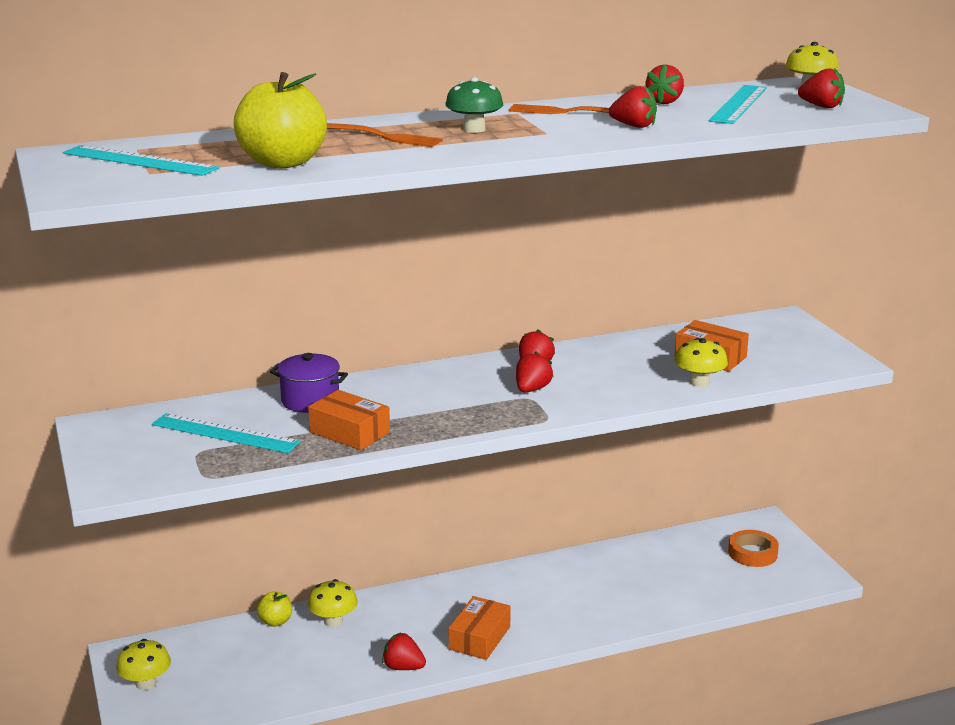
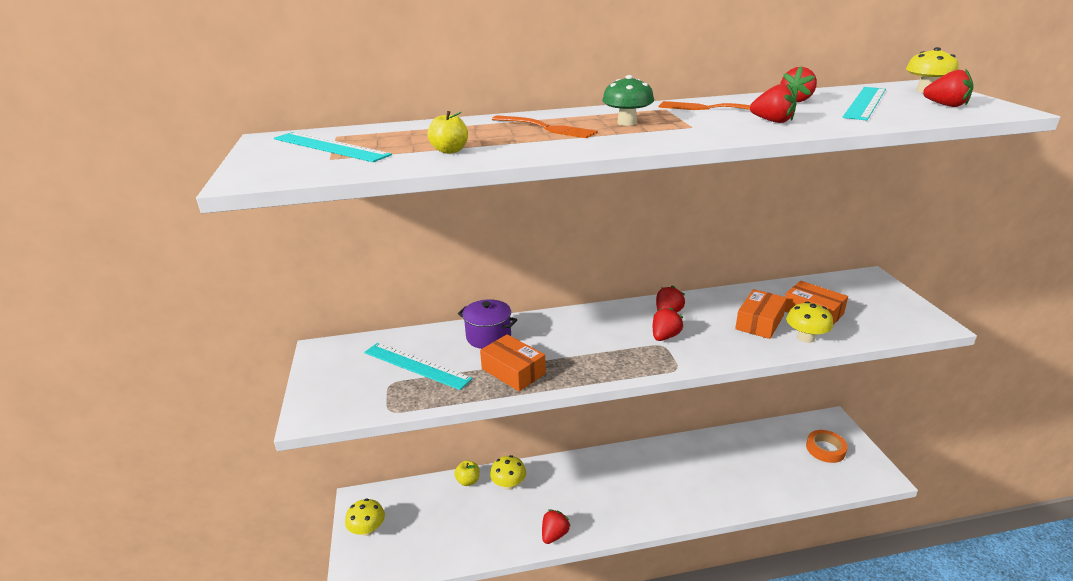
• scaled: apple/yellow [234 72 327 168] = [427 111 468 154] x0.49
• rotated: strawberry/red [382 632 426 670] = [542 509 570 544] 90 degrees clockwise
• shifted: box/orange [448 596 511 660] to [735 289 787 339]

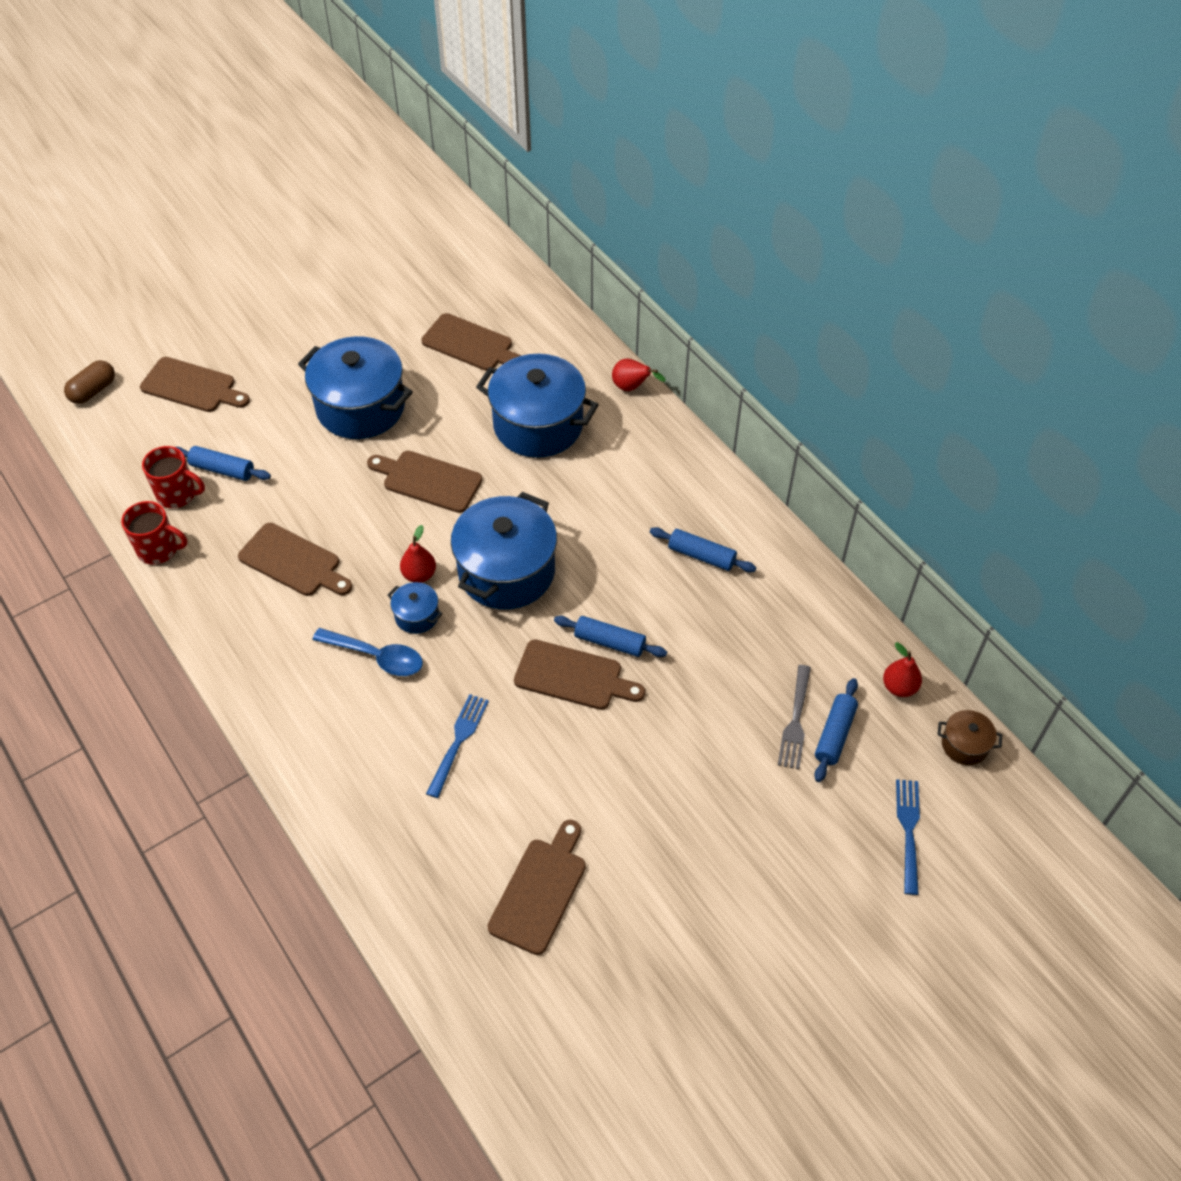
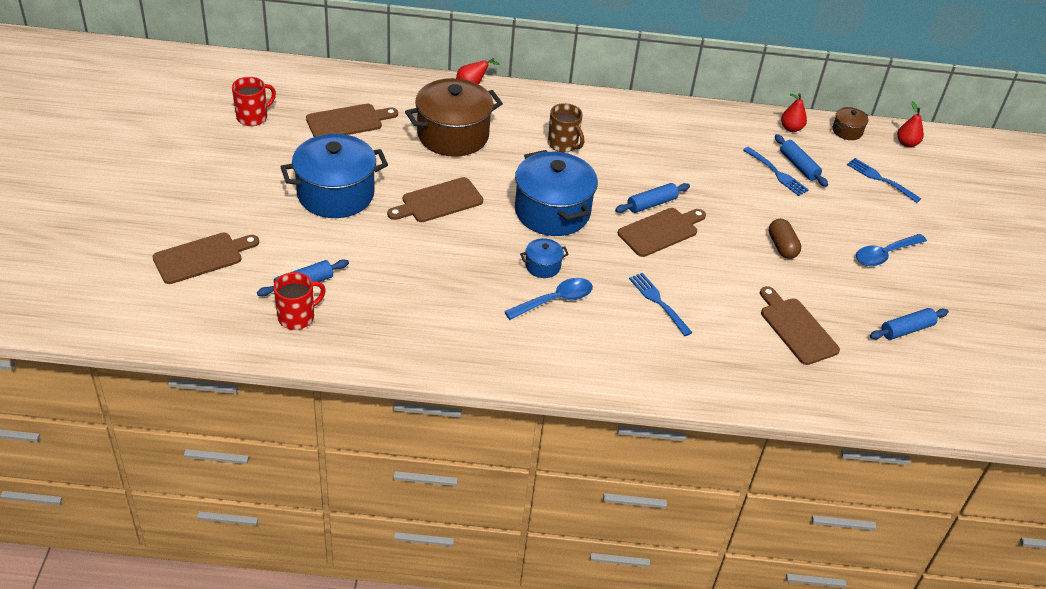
• shifted: capsule/brown [64 360 115 404] to [769 219 801 259]
• shifted: mug/red [121 501 188 565] to [232 77 276 126]
• gone: cutting board/brown [238 523 352 596]
• shifted: pear/red [400 525 436 583] to [897 101 924 147]
• repainted: pot/blue [476 354 599 458] to pot/brown [405 78 503 157]
• shifted: rolling pin/blue [650 527 756 572] to [870 308 949 340]
• repainted: fork/grey [778 665 811 769] to fork/blue [743 147 809 196]
• new: mug/brown [548 103 584 152]
• new: spoon/blue [856 234 927 266]

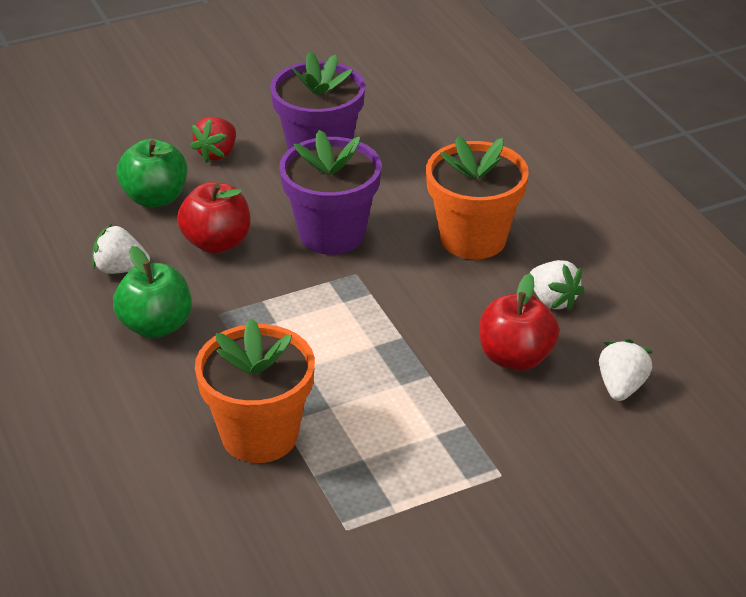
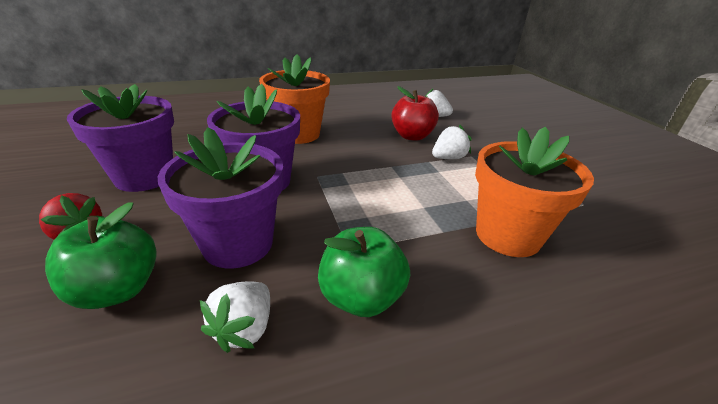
• swapped: apple/red [177 182 250 254] to flower pot/purple [158 127 283 269]
• shifted: strawberry/white [530 260 584 311] to [432 125 472 159]

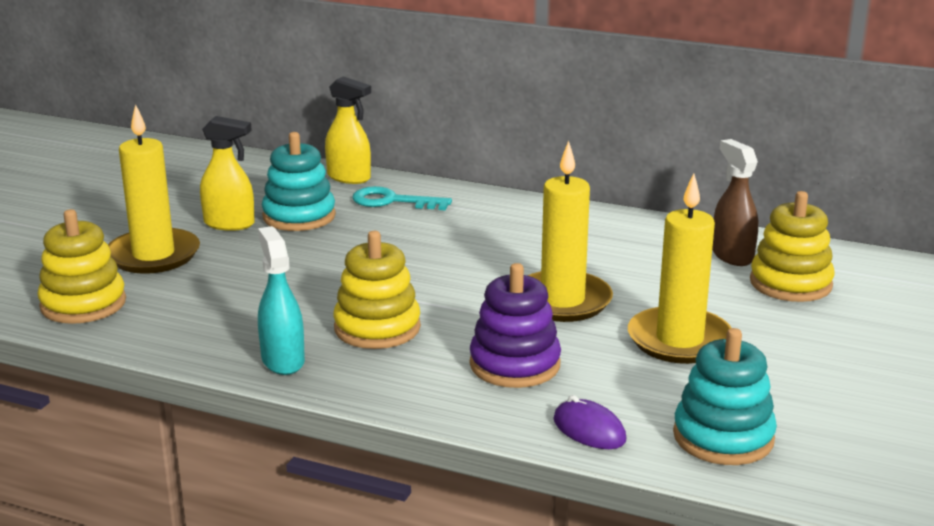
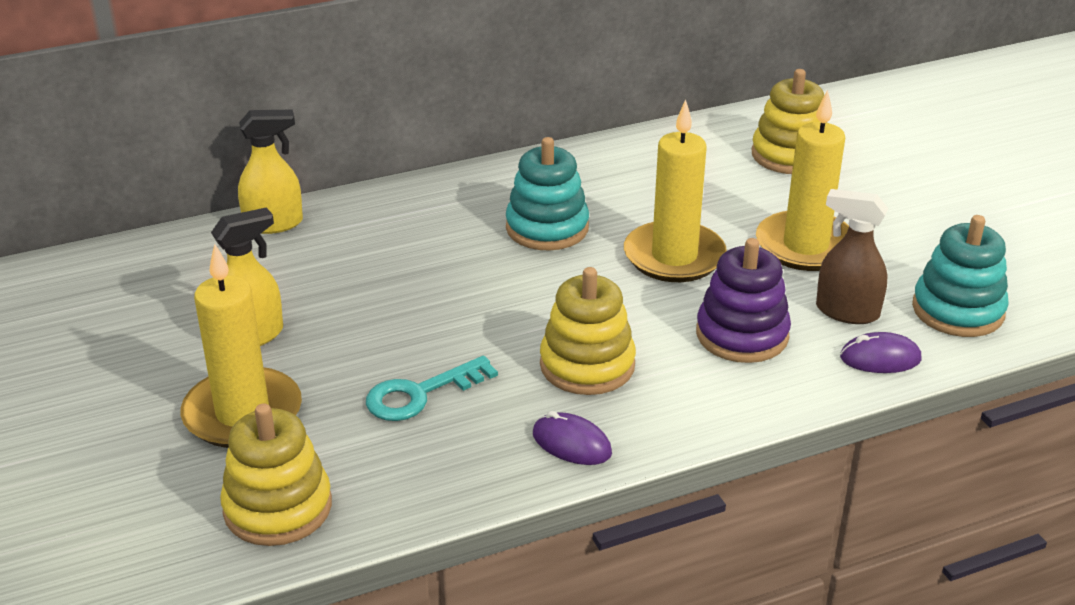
• swapped: spray bottle/turquoise [258 226 305 375] to mouse/purple [533 411 612 465]
• shifted: stacking toy/turquoise [262 132 336 231] to [506 137 589 250]
• shifted: key/turquoise [352 186 452 210] to [366 355 498 421]
• shifted: spray bottle/brown [712 139 758 266] to [816 189 888 324]

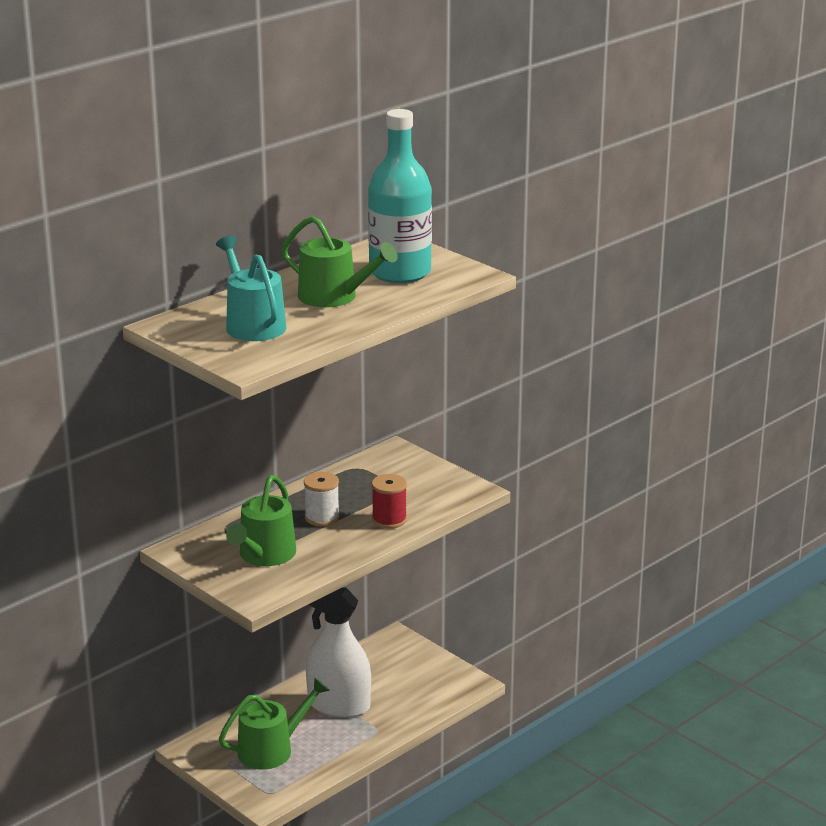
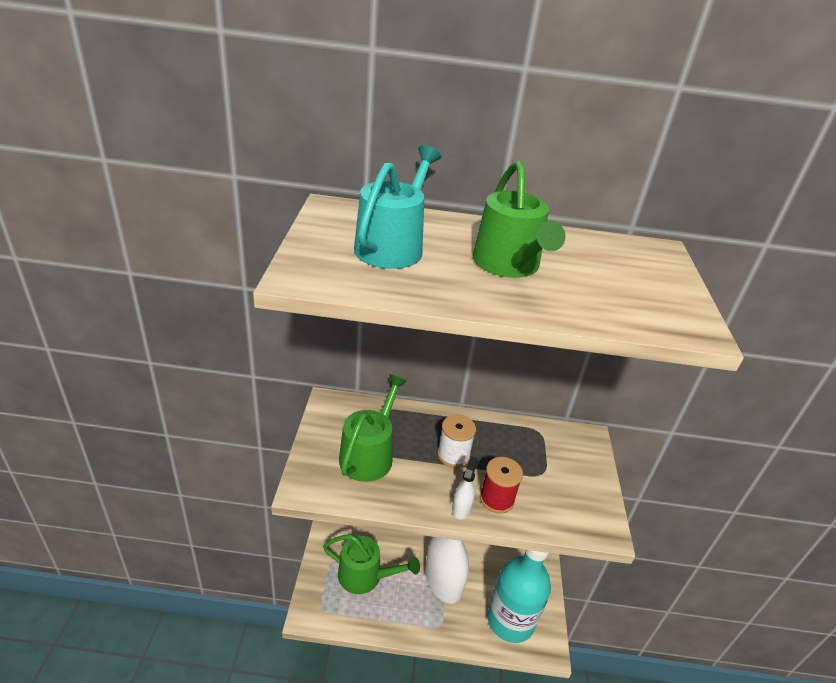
• rotated: watering can/green [226 475 296 566] = [339 374 407 482] 135 degrees clockwise
• shifted: bottle/turquoise [368 109 432 283] to [488 550 551 643]
• new: spray bottle/white [452 456 478 519]

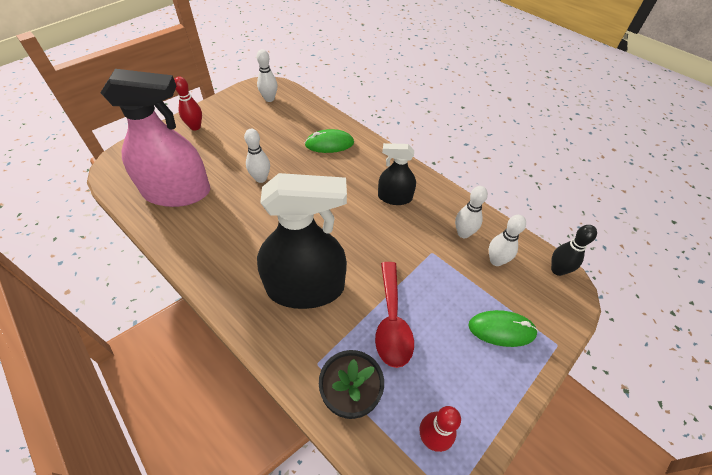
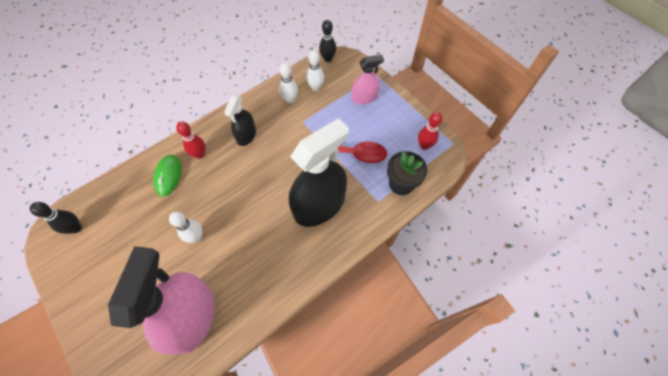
• shifted: bowling pin/red [174 76 202 130] to [176 121 206 159]
• repainted: bowling pin/white [257 49 278 102] to bowling pin/black [30 202 82 234]
• rotated: spray bottle/black [257 173 347 309] = [289 118 349 227] 45 degrees clockwise
• swapped: mouse/green [468 310 538 347] to spray bottle/pink [352 55 384 104]

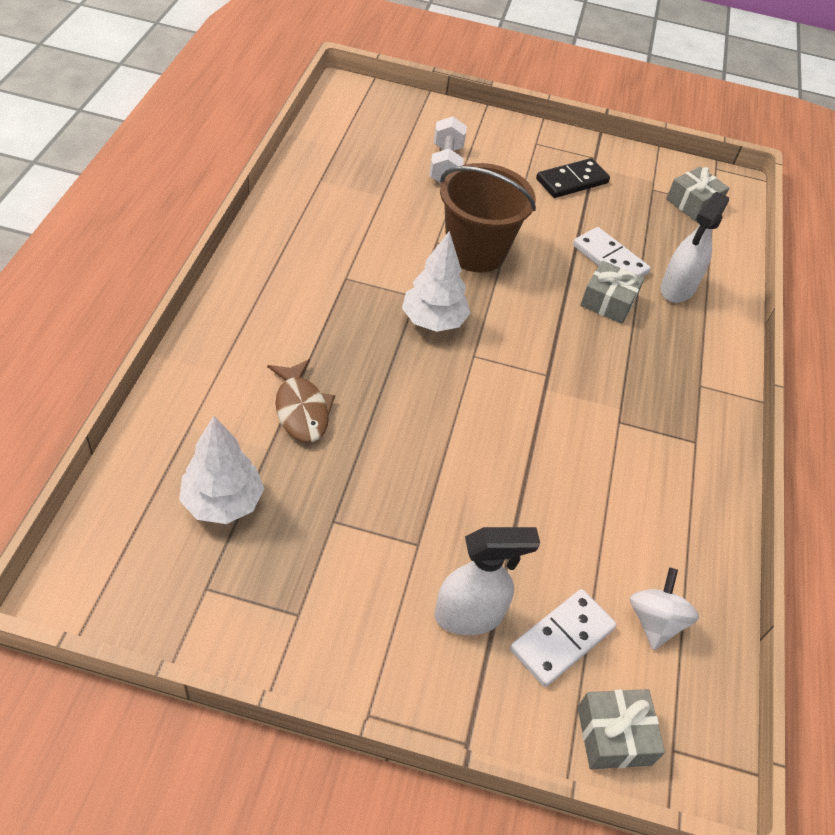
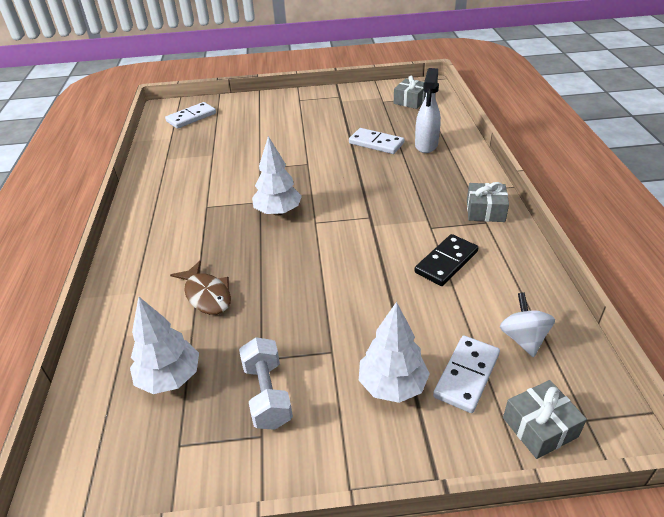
• shifted: dumbbell/white [429 116 467 183] to [239 337 293 430]
• swapped: spray bottle/white [435 527 540 635] to tree/white [359 302 430 403]
• gone: bucket/brown [440 163 536 272]
• shifted: domino/black [536 158 610 198] to [414 234 478 286]
• shifted: gift/grey [580 261 644 324] to [467 182 509 222]
• new: domino/white [165 102 216 129]

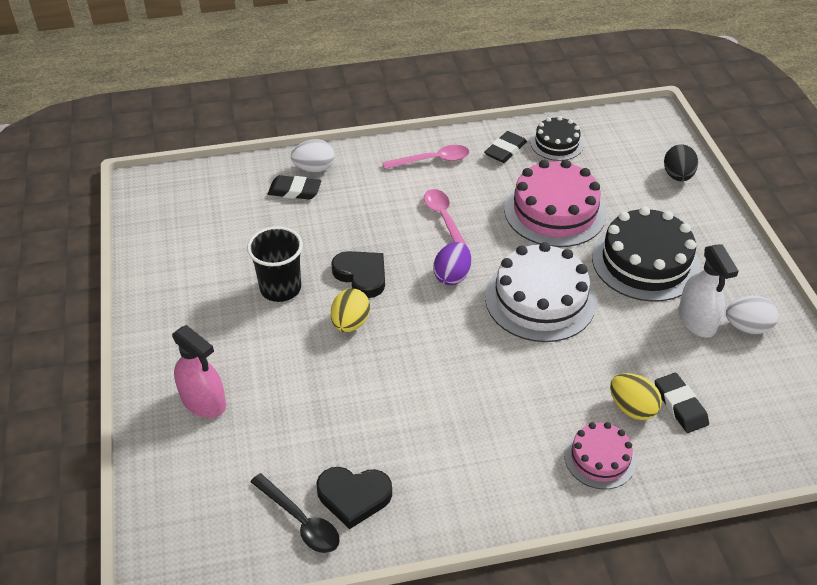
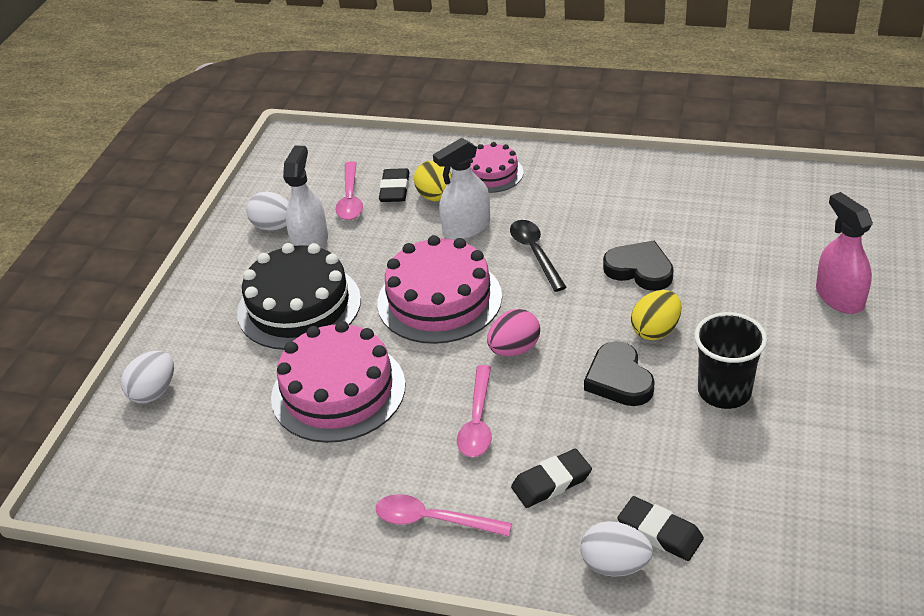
• shifted: spoon/black [251 473 340 553] to [510 220 567 292]
• shifted: heart/black [316 467 392 529] to [603 241 674 291]
• repainted: egg/purple [433 242 471 285] to egg/pink [487 309 540 356]
• shifted: eraser/black [484 131 527 163] to [511 448 592 508]
• repainted: cake/white [485 242 596 342] to cake/pink [377 235 502 344]
• gone: cake/black [530 116 584 161]
• repainted: egg/black [664 144 698 181] to egg/white [121 351 174 403]
• new: spoon/pink [335 161 363 220]
• new: spray bottle/white [433 138 490 240]

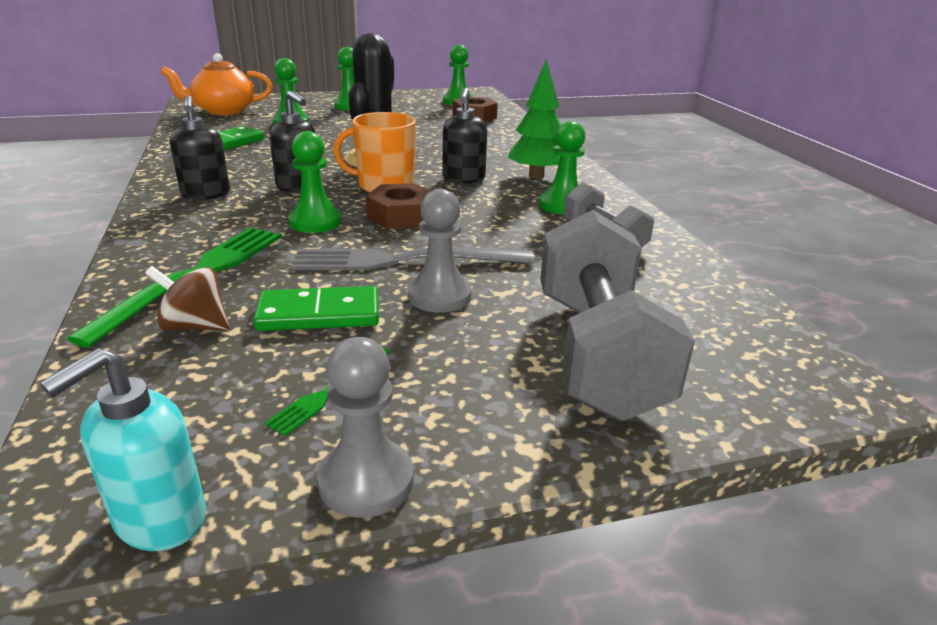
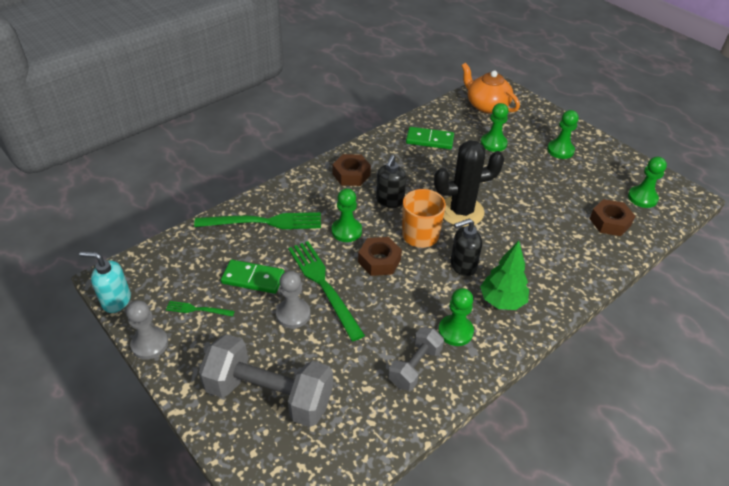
• gone: spinning top/brown [145 266 229 331]
• swapped: soap dispenser/black [170 95 230 200] to nut/brown [332 154 371 186]
• rotated: domino/green [253 286 379 331] = [221 260 285 294] 45 degrees counterclockwise
• repainted: fork/grey [291 247 535 270] to fork/green [288 241 365 341]
• rotated: dumbbell/grey [540 210 695 421] = [199 334 333 427] 45 degrees clockwise

